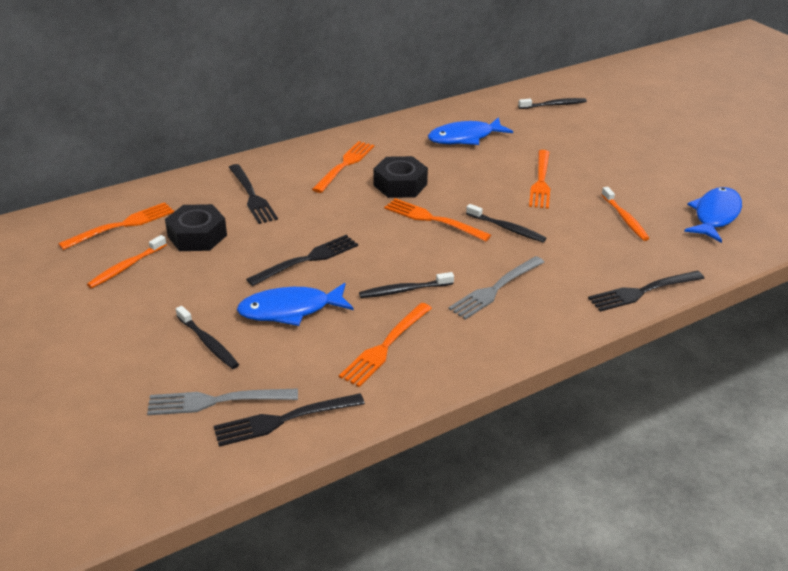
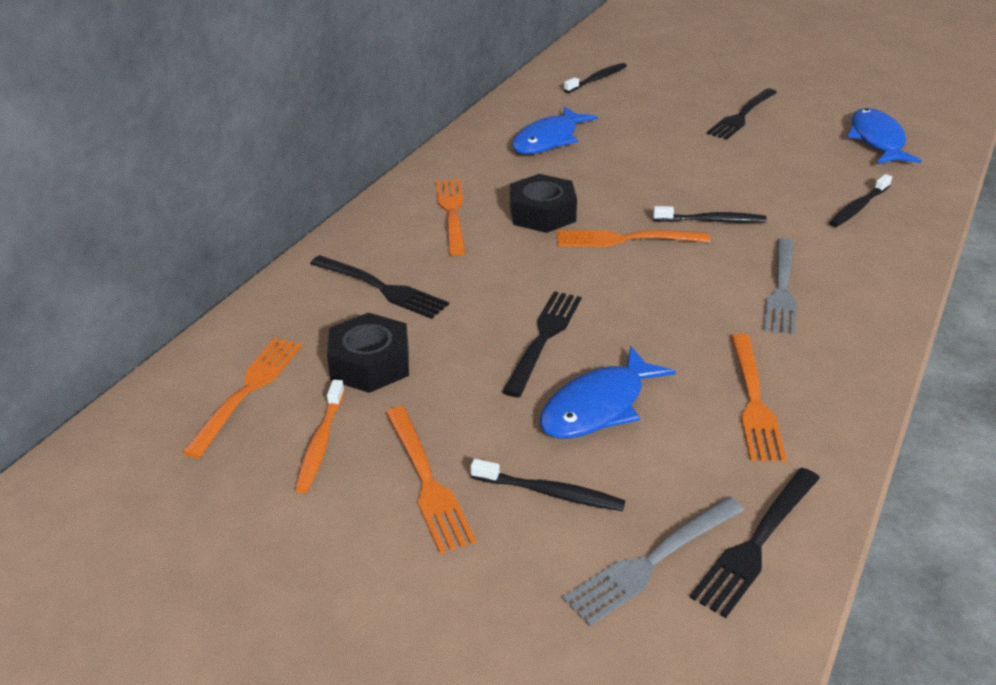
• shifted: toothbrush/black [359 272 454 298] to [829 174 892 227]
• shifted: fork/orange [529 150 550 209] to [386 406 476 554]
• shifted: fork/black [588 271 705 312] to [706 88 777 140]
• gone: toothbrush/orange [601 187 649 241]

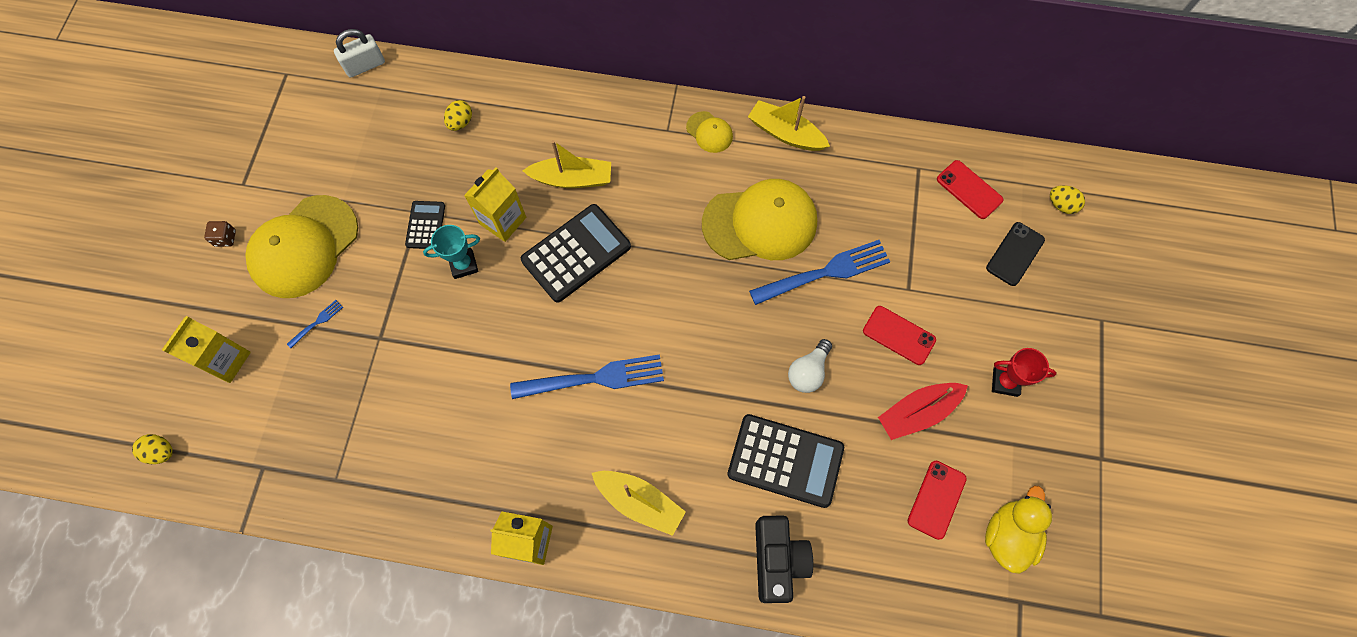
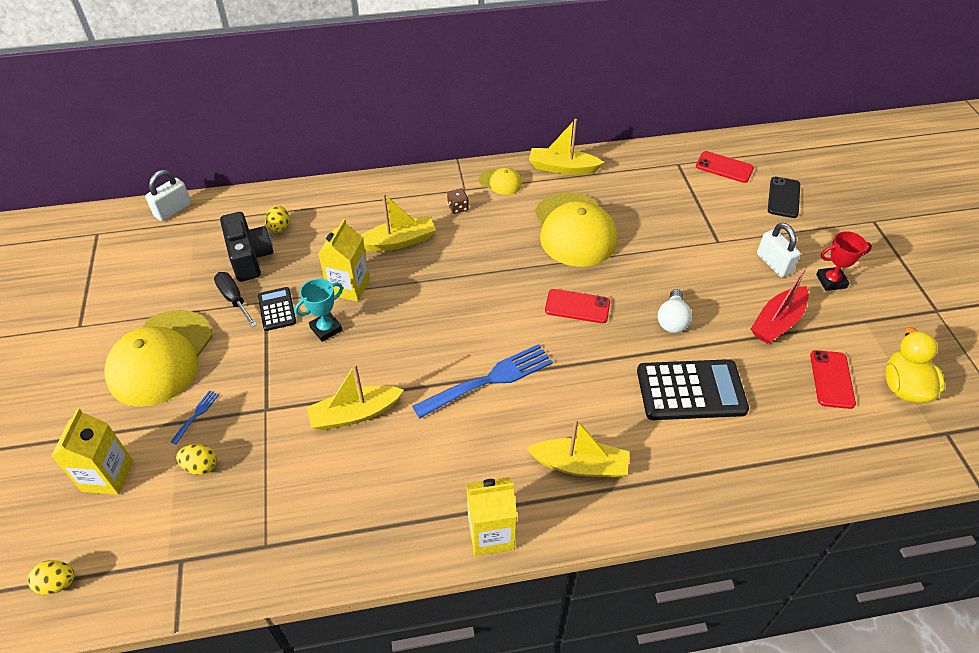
• shifted: dice/brown [204 221 236 247] to [447 188 469 214]
• gone: calculator/black [521 204 631 303]
• rotated: cap/yellow [702 179 817 260] = [535 192 617 267] 105 degrees clockwise
• gone: fork/blue [749 240 890 305]
• shifted: camera/black [755 516 813 603] to [220 212 273 282]
• shifted: phone/red [863 306 936 365] to [545 289 610 323]
• shifted: egg/yellow [1050 185 1085 214] to [176 444 217 475]
• new: screwdriver/black [214 272 257 327]
• new: boat/yellow [306 364 404 430]
• new: padlock/white [757 223 801 277]

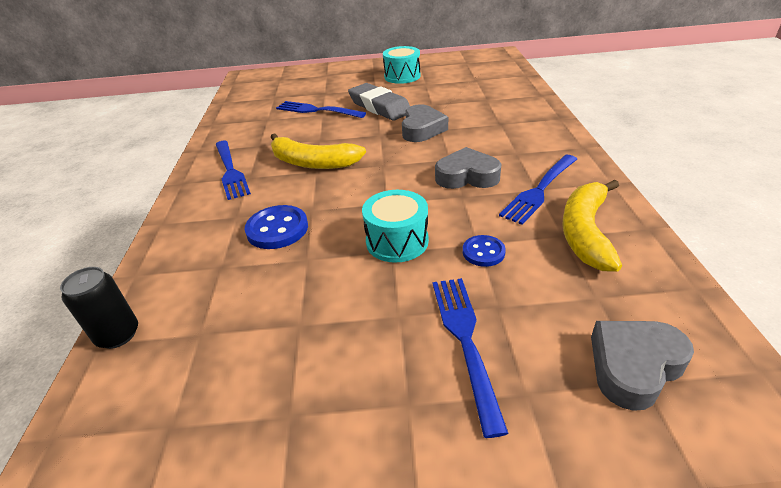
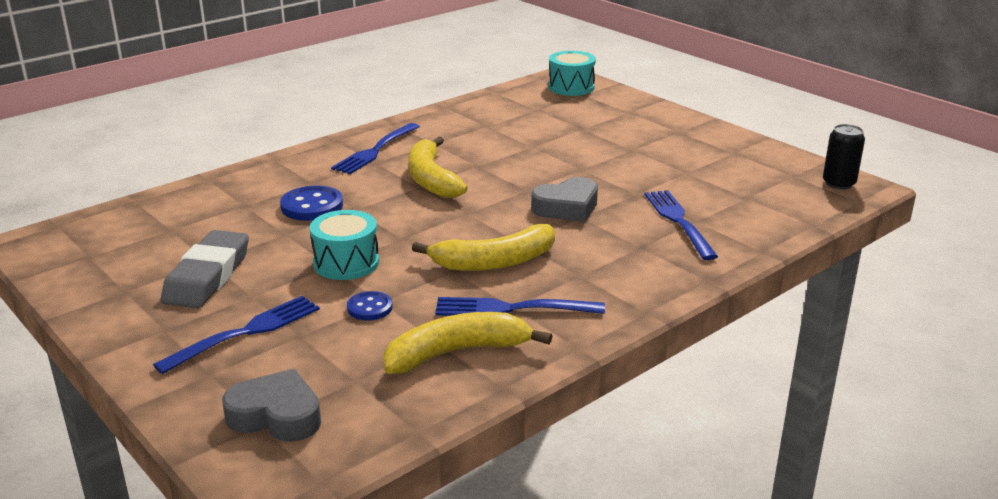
• shifted: can/black [60 267 138 349] to [823 124 865 189]
• shifted: fork/blue [276 101 366 118] to [644 190 718 260]
• shifted: eraser/grey [348 83 410 121] to [161 230 249 308]
• shifted: drum/turquoise [383 46 421 84] to [548 51 596 96]
• swapped: heart/grey [435 147 501 189] to banana/yellow [412 224 555 271]

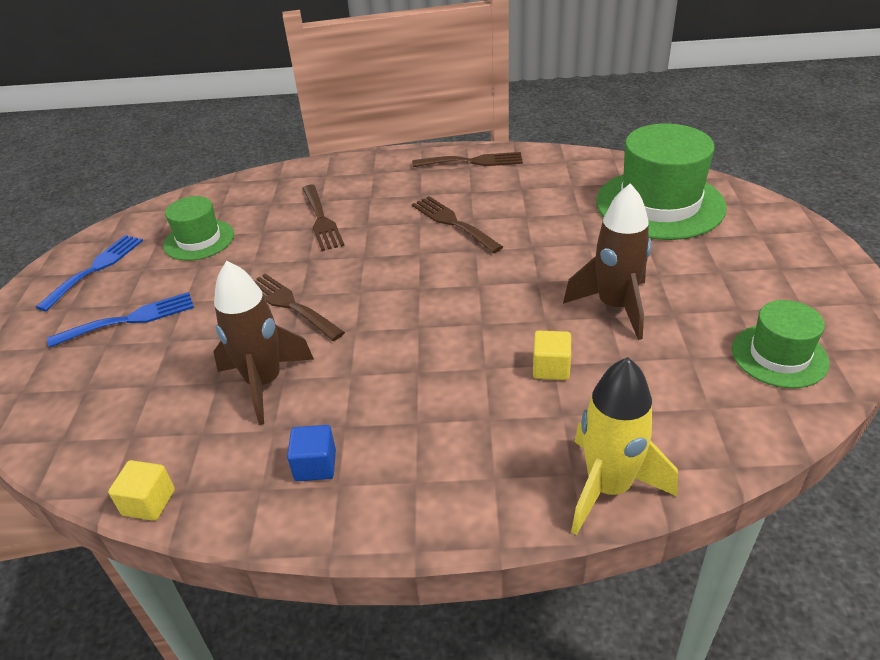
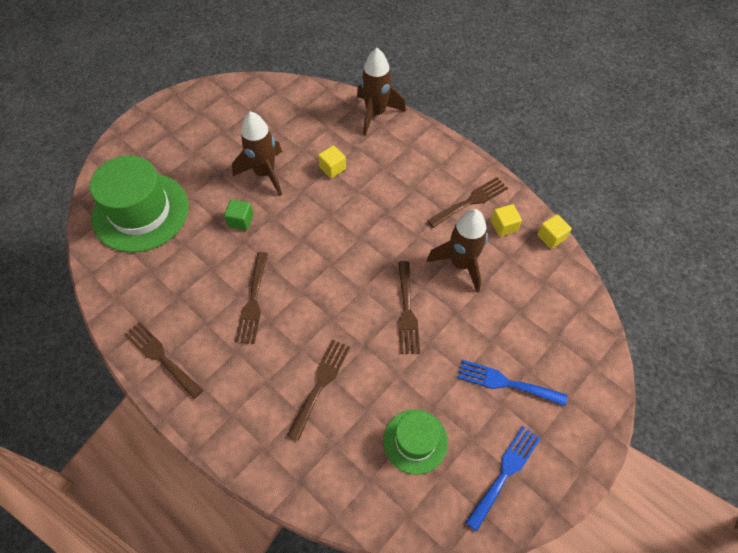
• rotated: fork/blue [36 235 143 312] = [465 426 541 532] 150 degrees clockwise
• swapped: cube/blue [287 425 336 481] to fork/brown [427 177 508 228]
• repainted: rocket/yellow [571 357 678 535] to rocket/brown [357 48 406 135]
• gone: hat/green [732 300 830 388]
• new: cube/green [224 199 254 230]
• new: cube/yellow [491 204 522 237]

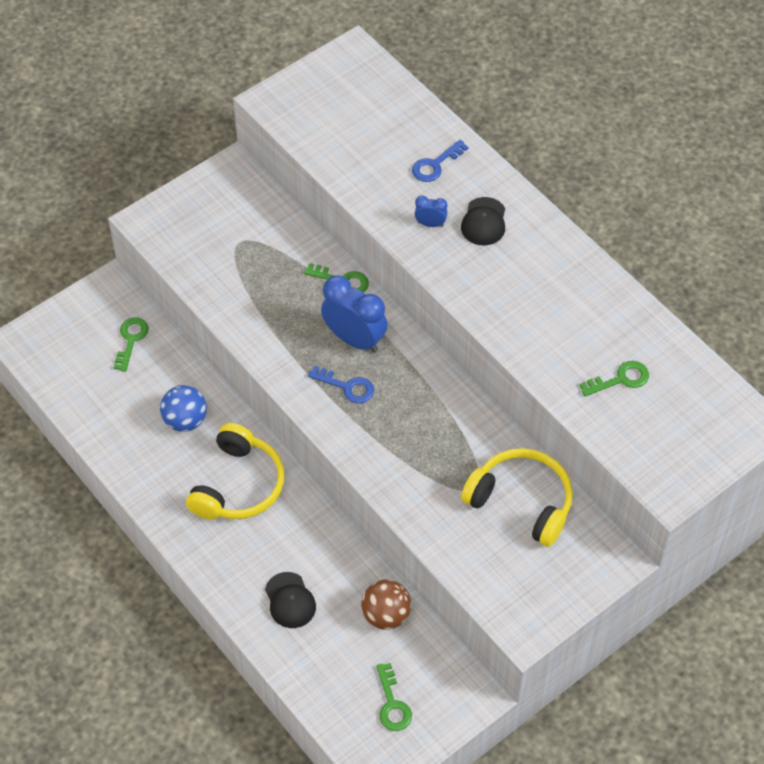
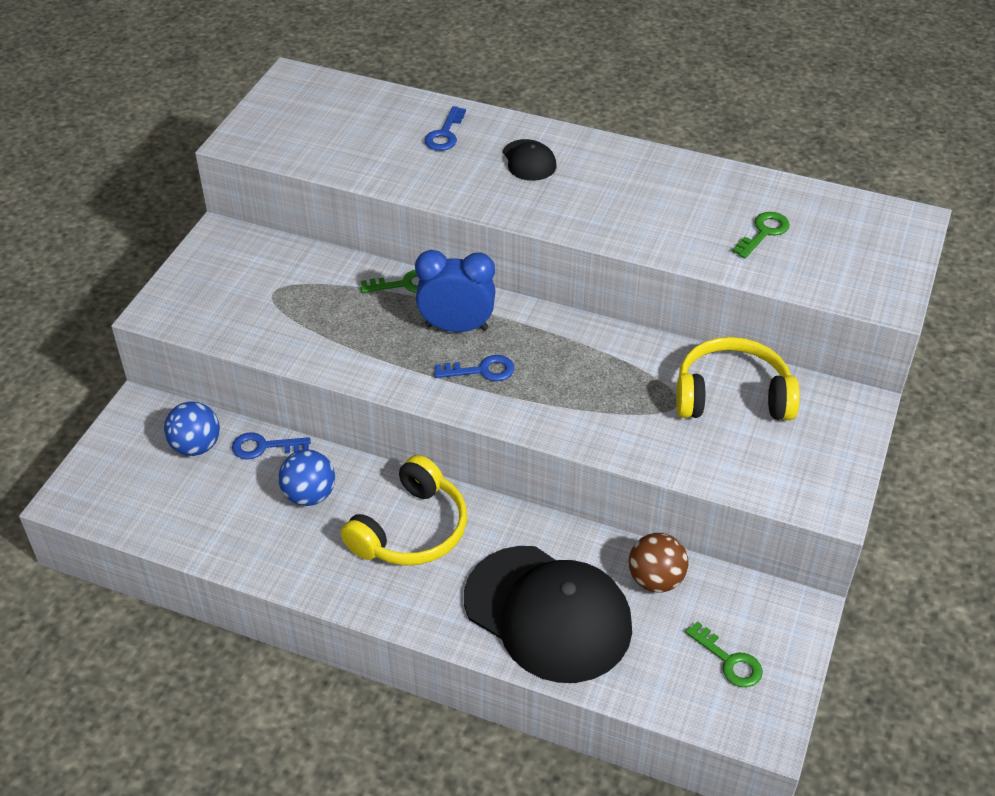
• swapped: key/green [114 317 149 372] to ball/blue [164 401 220 456]
• rotated: headphones/yellow [186 423 284 520] = [341 455 467 566] 45 degrees clockwise
• scaled: cap/black [265 572 316 628] = [464 546 632 683] x2.34
• gone: clock/blue [415 196 447 227]
• new: key/blue [232 432 311 459]

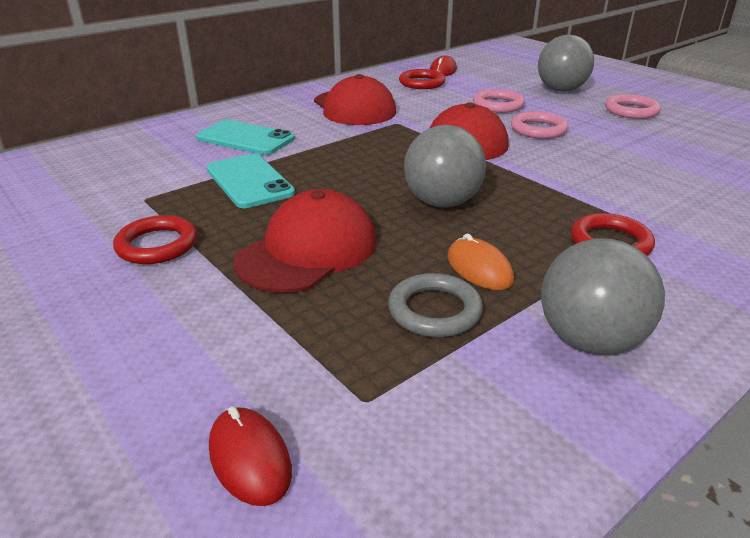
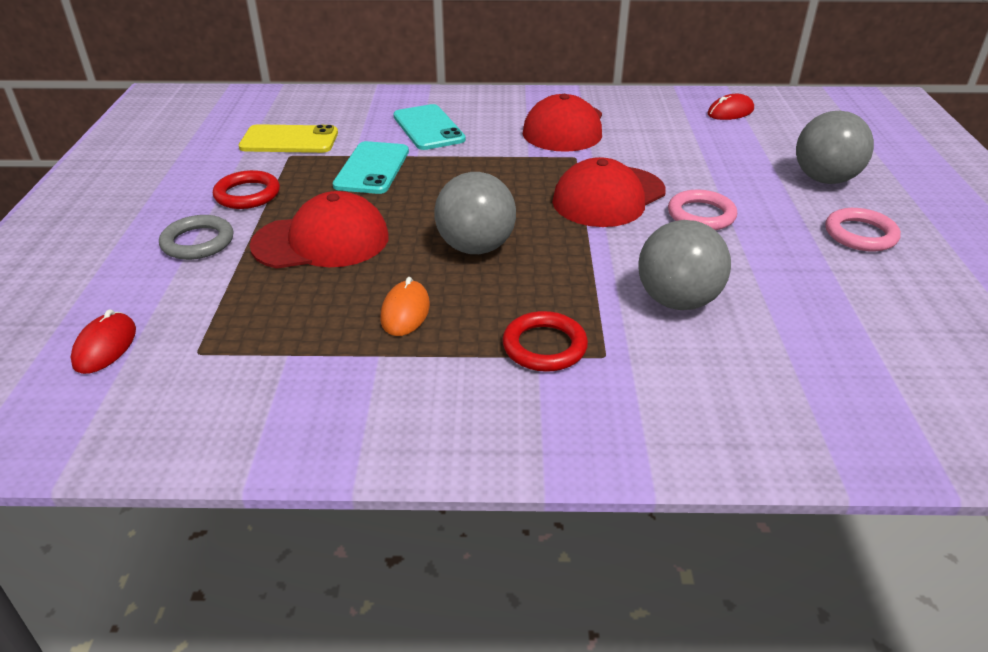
• shifted: ring/grey [388 273 483 337] to [159 215 234 260]
• gone: ring/red [399 69 445 89]
• gone: ring/pink [473 89 525 113]
• shifted: ball/grey [541 238 665 355] to [638 220 731 310]
• new: phone/yellow [239 124 338 153]

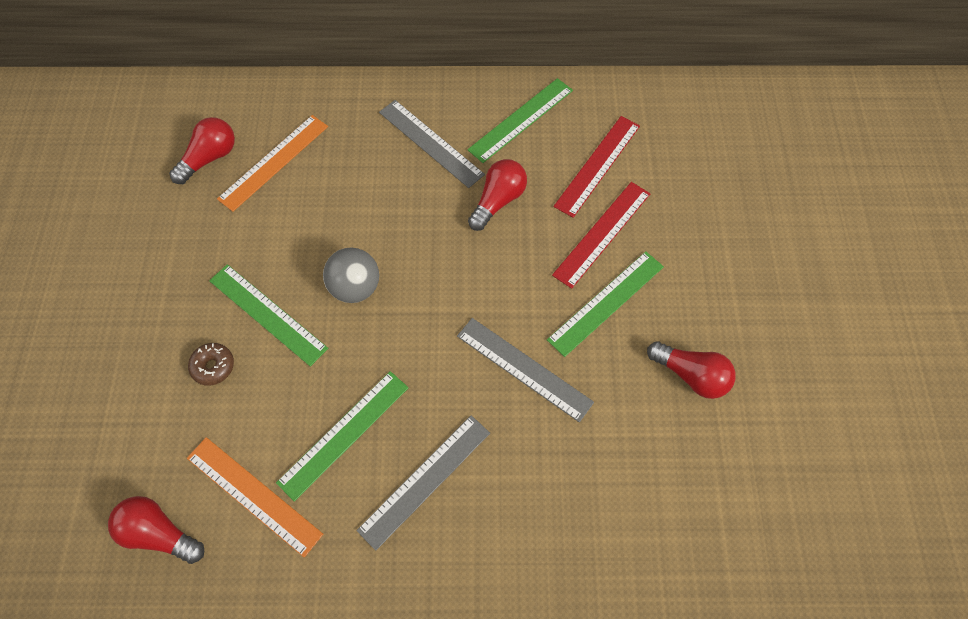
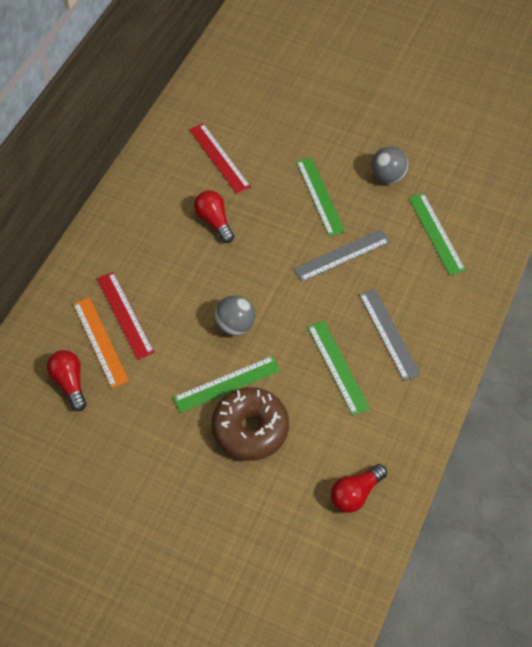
• gone: ruler/orange [187 437 323 558]
• scaled: donut/brown [188 343 234 386] = [212 387 289 461] x2.33
• gone: ruler/grey [379 100 485 188]
• shifted: ruler/green [467 78 573 163] to [408 193 465 275]
• shifted: ruler/red [552 182 650 289] to [97 272 154 360]
• swapped: light bulb/red [647 341 736 399] to ball/grey [371 147 408 184]

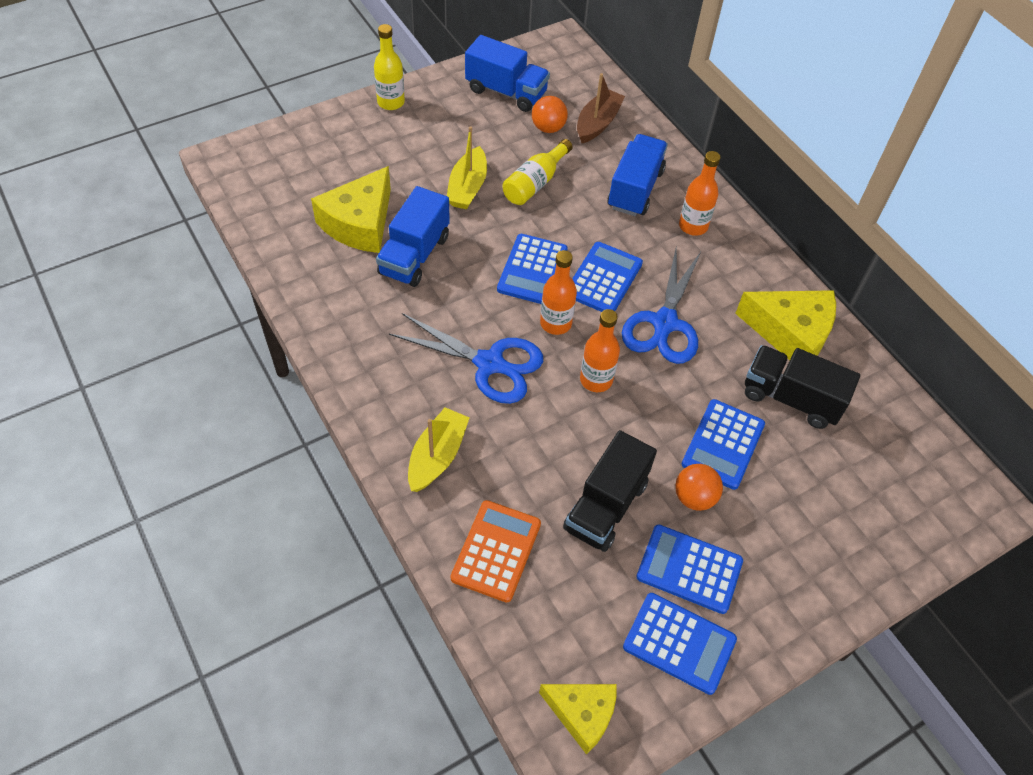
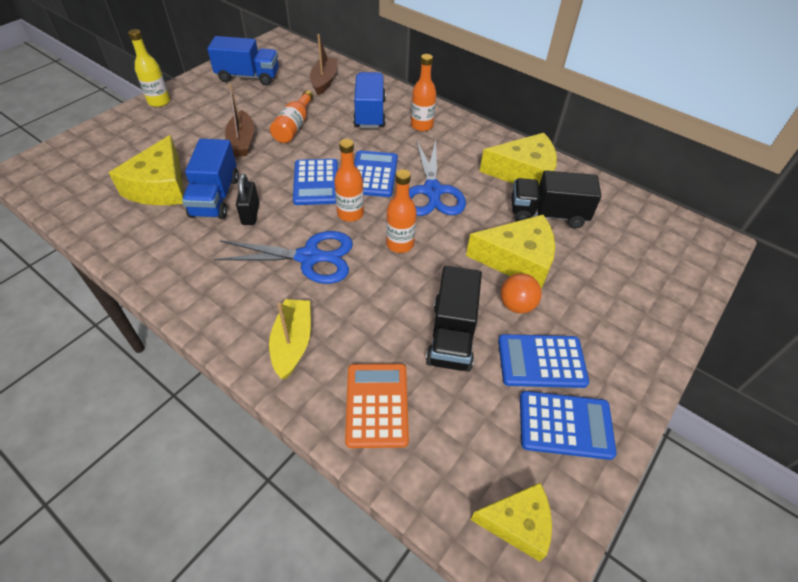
• repainted: boat/yellow [447 126 487 209] to boat/brown [225 84 254 157]
• repainted: bottle/yellow [502 139 573 205] to bottle/orange [270 90 313 143]
• gone: ball/orange [532 96 568 133]
• swapped: calculator/blue [682 399 765 490] to cheese/yellow [466 215 555 289]
• new: padlock/black [236 174 259 225]

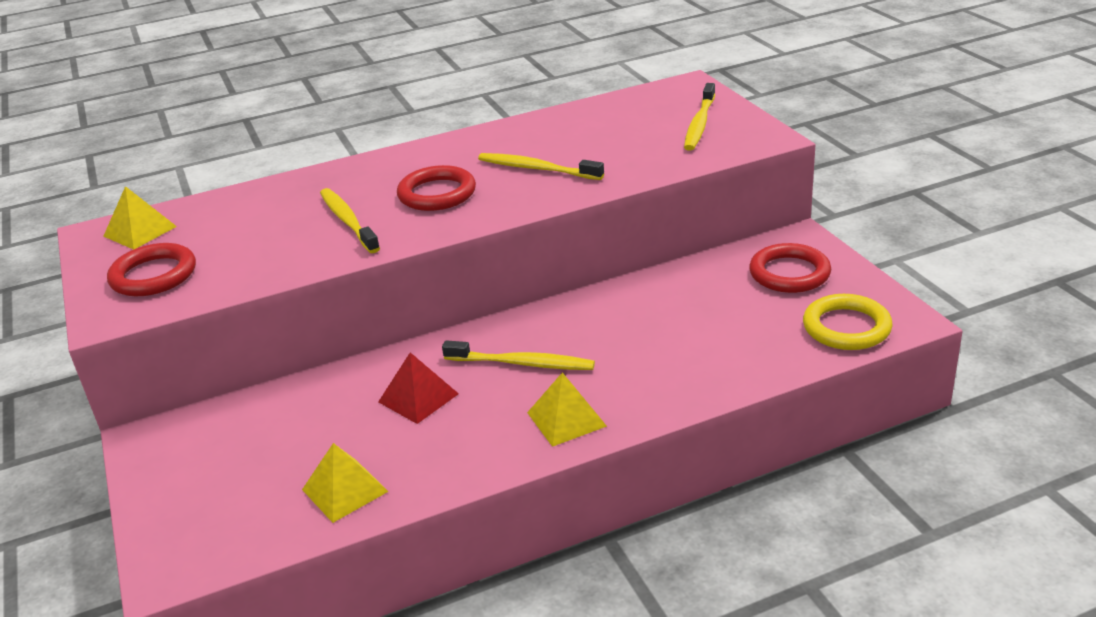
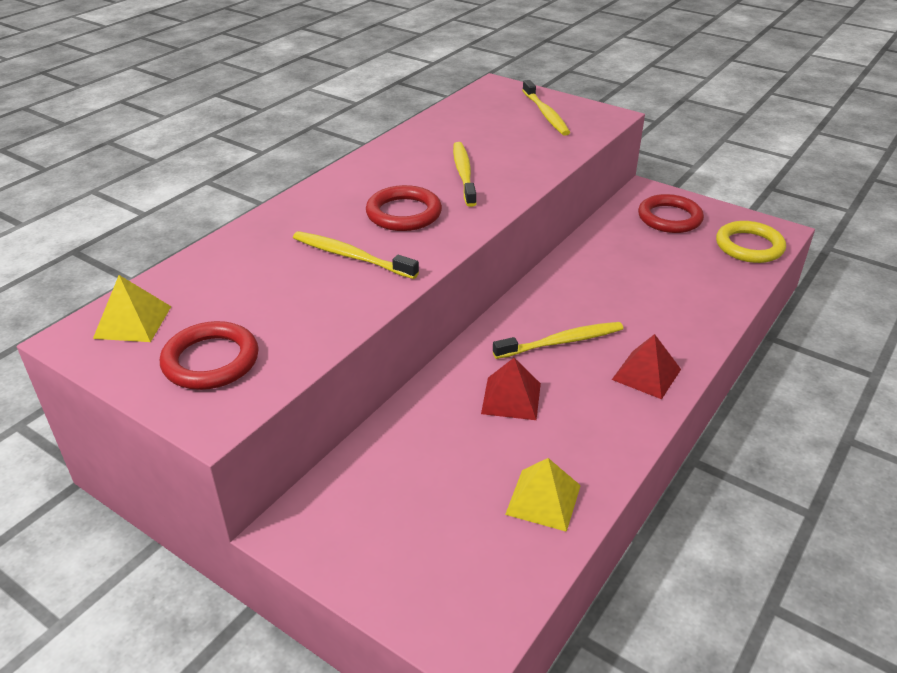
• rotated: toothbrush/yellow [478 153 604 180] = [453 142 477 207] 90 degrees clockwise
• repainted: pyramid/yellow [527 372 607 447] to pyramid/red [612 334 681 399]

